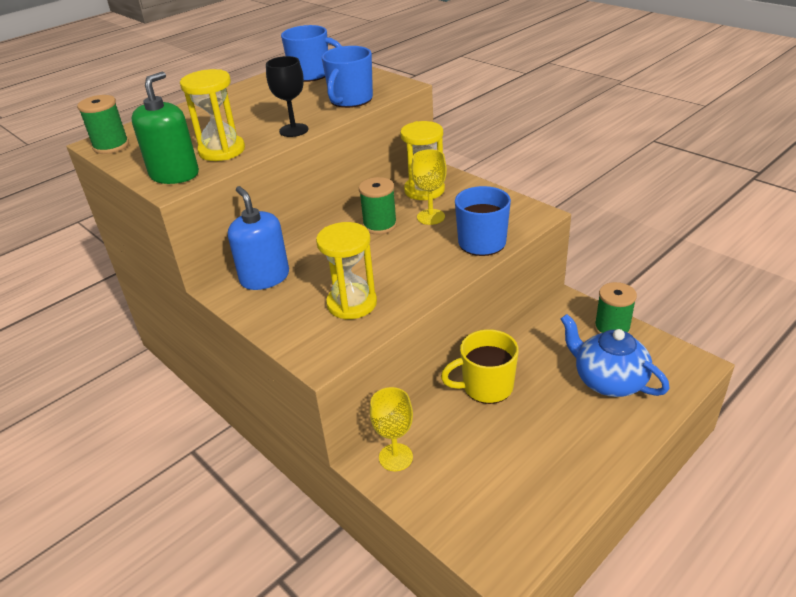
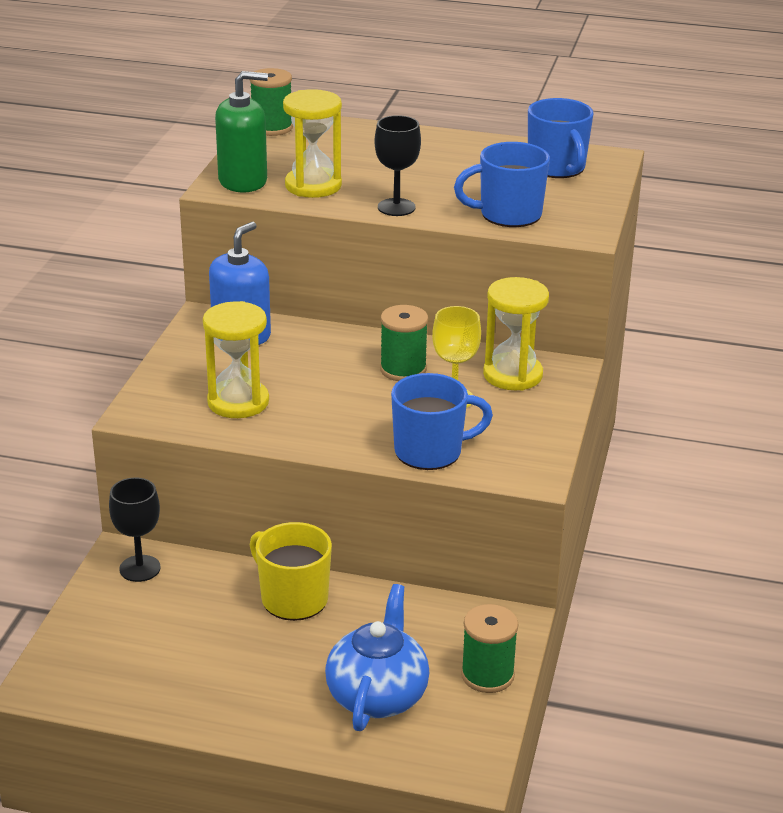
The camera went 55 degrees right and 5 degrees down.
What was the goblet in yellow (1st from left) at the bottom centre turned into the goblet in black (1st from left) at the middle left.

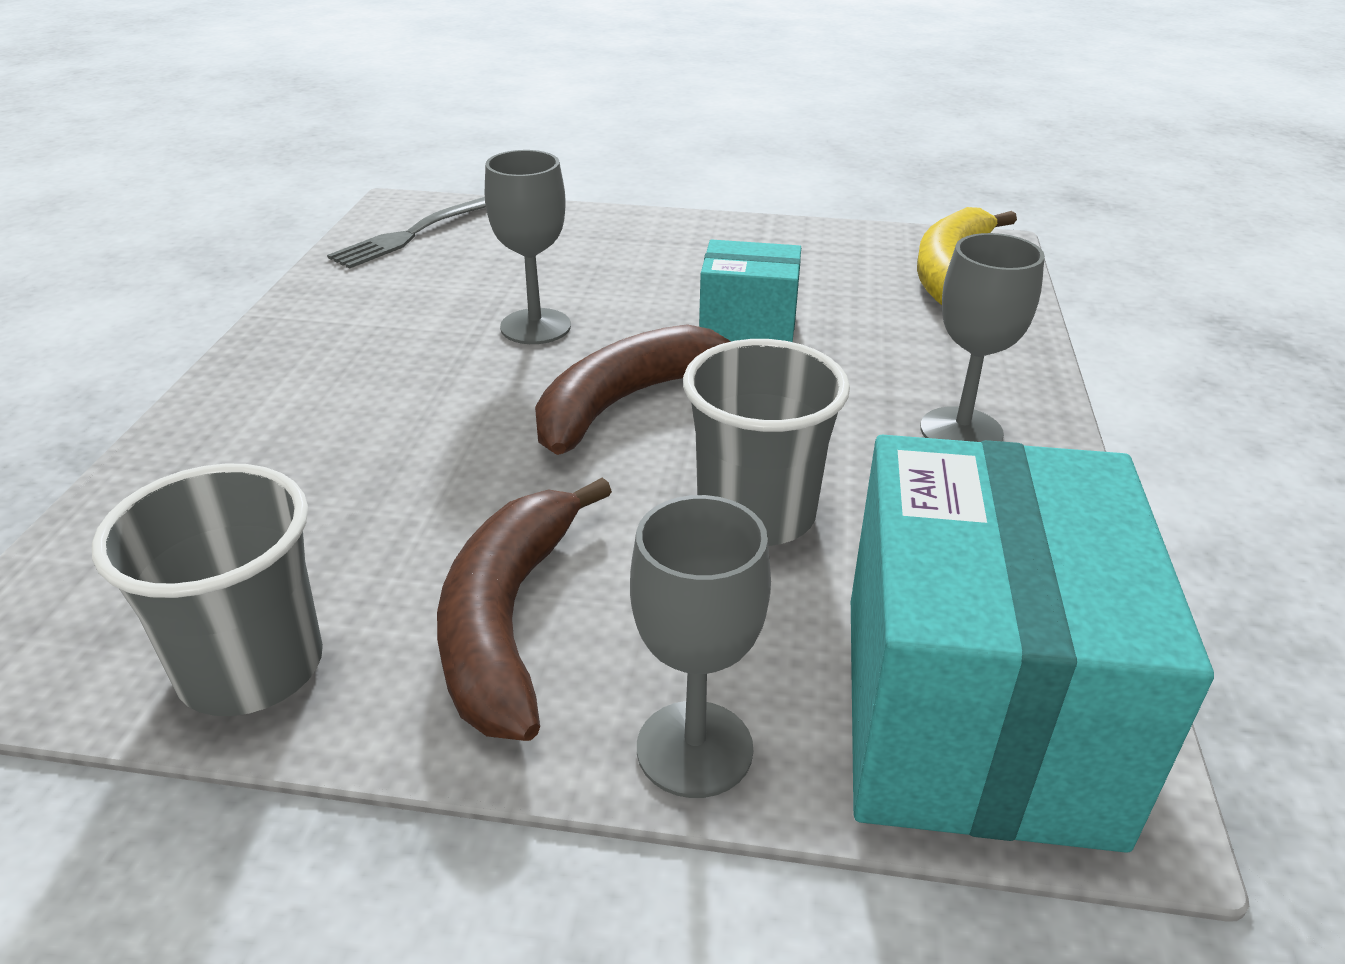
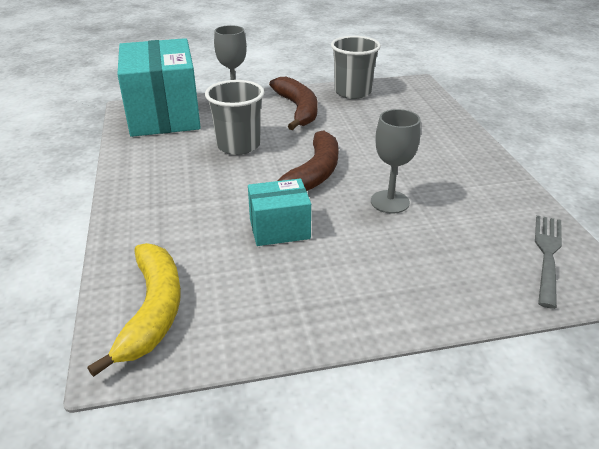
The camera went 160 degrees right and 0 degrees up.
The second view lost the goblet in grey (3rd from left) at the middle right.

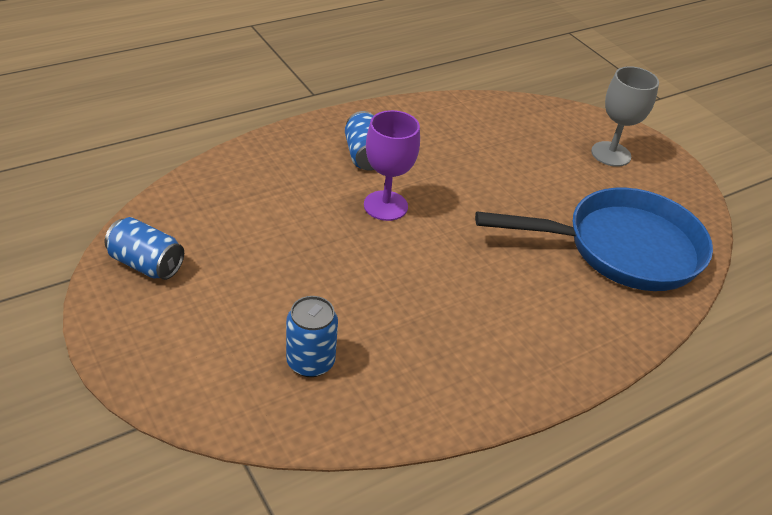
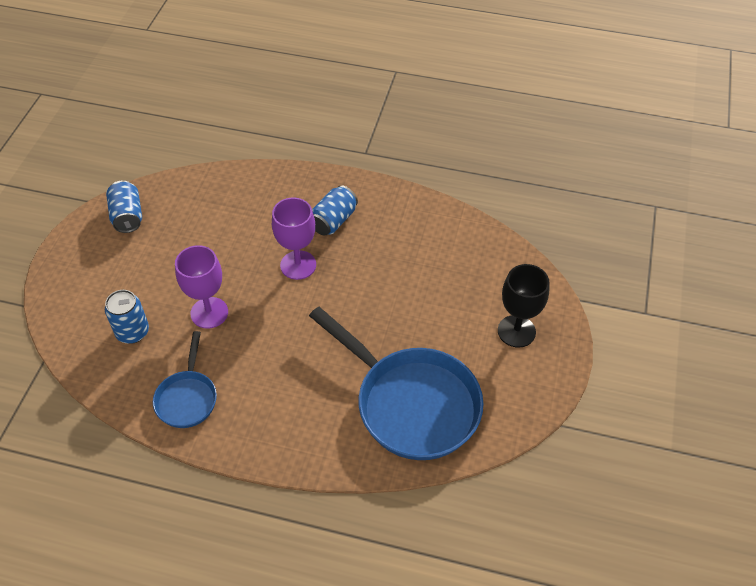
The camera went 50 degrees right and 10 degrees up.
What was the goblet in grey at the top right turned into the goblet in black at the middle right.
The second view gained the pan in blue (1st from left) at the middle left.
The second view gained the goblet in purple (1st from left) at the middle left.

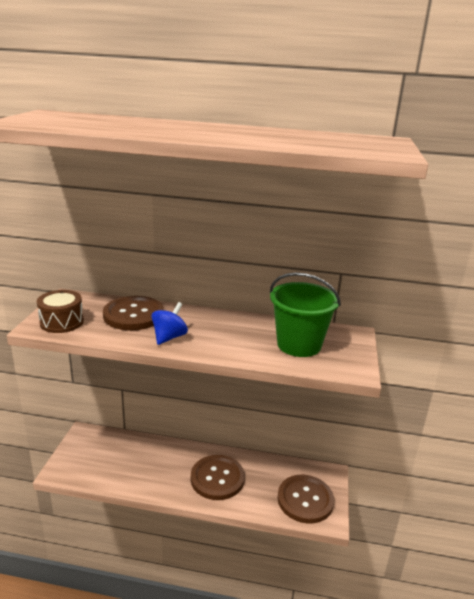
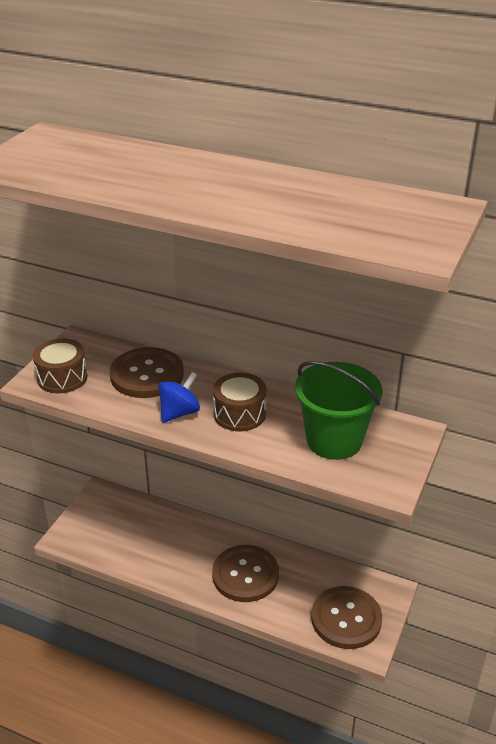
The camera went 15 degrees right and 10 degrees up.
The second view gained the drum in brown (2nd from left) at the centre.

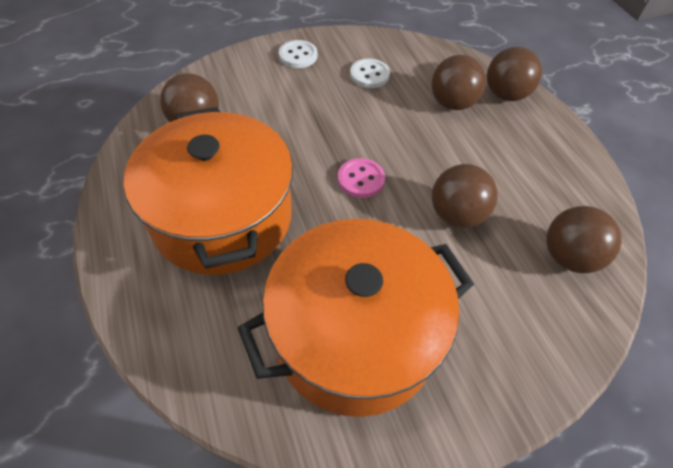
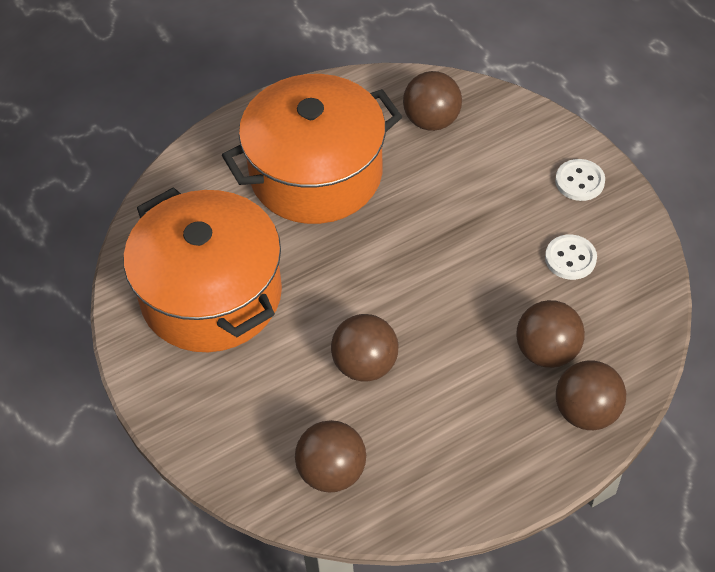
The camera went 85 degrees right and 0 degrees up.
The second view lost the button in pink at the centre.

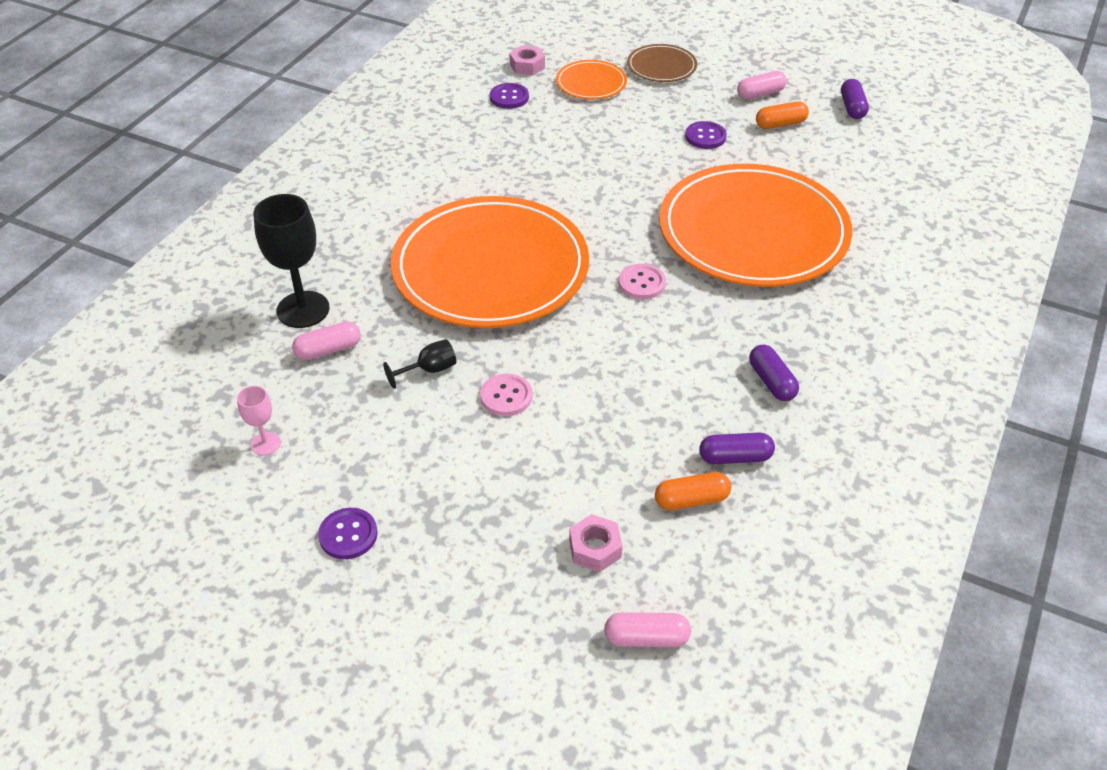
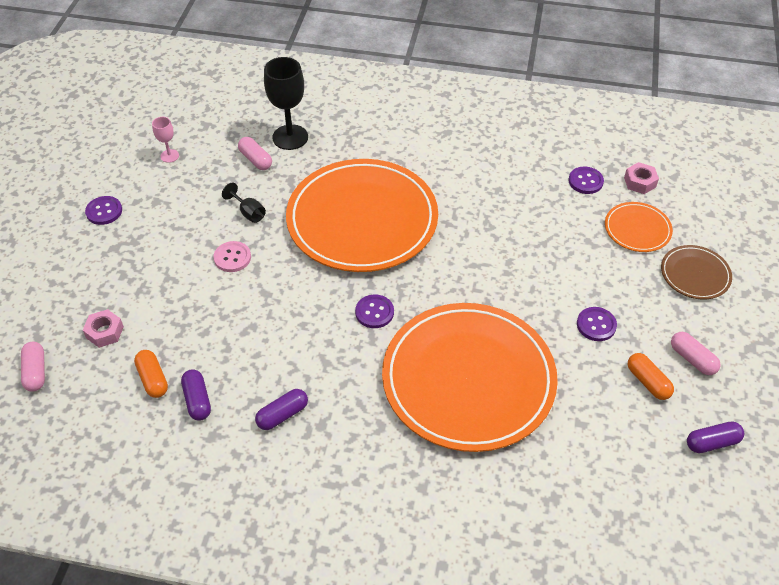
The camera went 75 degrees right and 5 degrees up.
What was the button in pink (2nd from left) at the centre turned into the button in purple (2nd from left) at the centre.

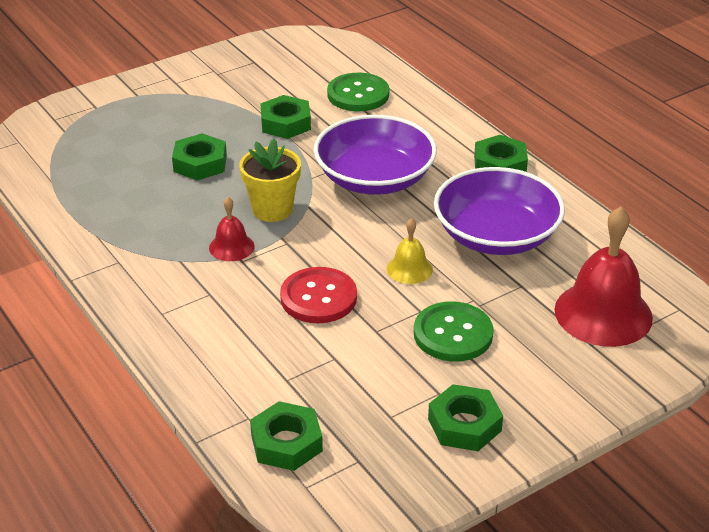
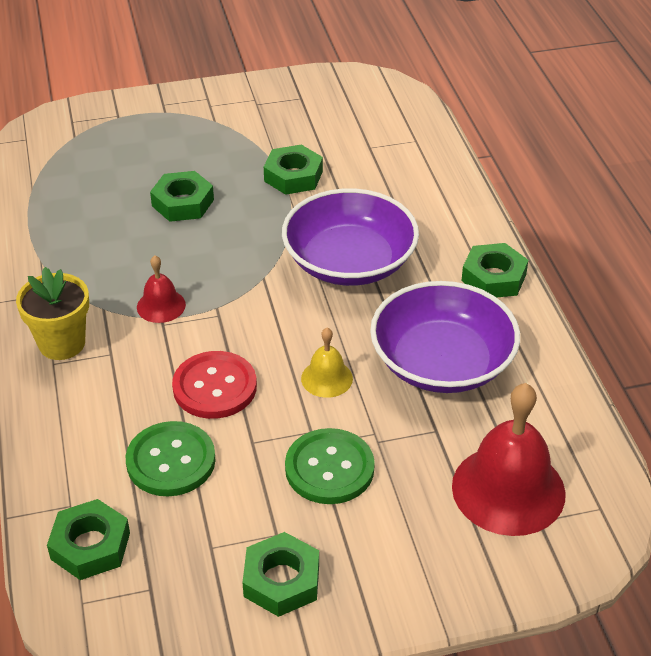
The camera went 20 degrees right and 5 degrees up.
The flower pot in yellow ended up elsewhere, having gone from the centre to the middle left.
The button in green (1st from left) ended up elsewhere, having gone from the top centre to the bottom left.

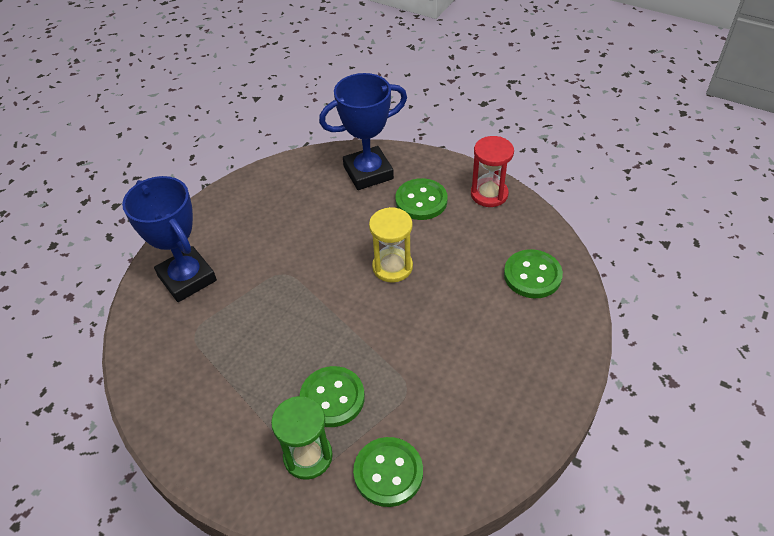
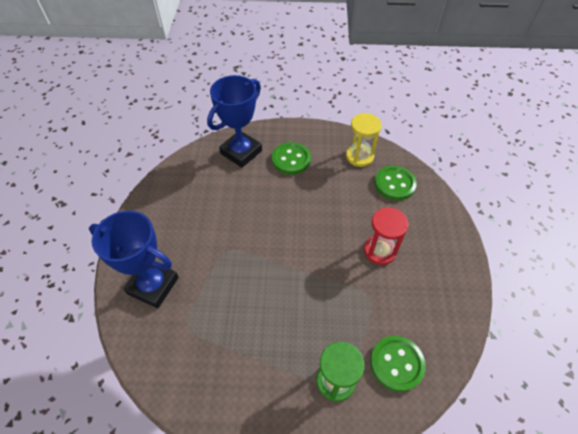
The camera went 30 degrees left and 5 degrees up.
The second view lost the button in green (1st from left) at the bottom centre.
The hourglass in yellow ended up elsewhere, having gone from the centre to the top centre.
The hourglass in red ended up elsewhere, having gone from the top centre to the middle right.

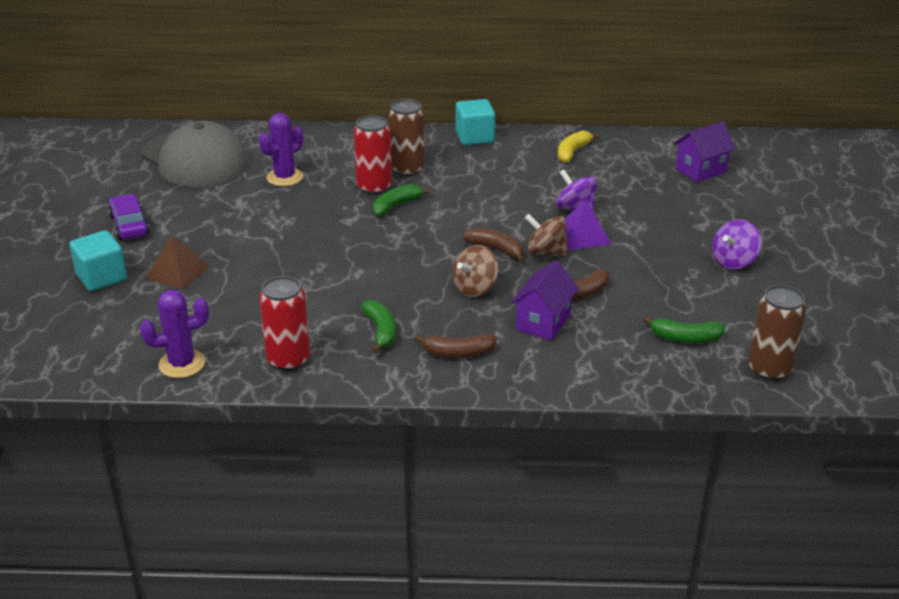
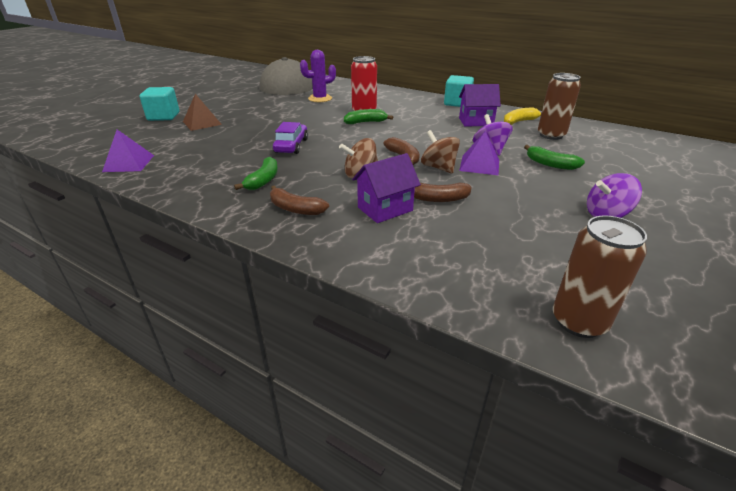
The camera went 30 degrees right and 0 degrees up.
The car in purple ended up elsewhere, having gone from the middle left to the top centre.
Where the cactus in purple (1st from left) stood at the middle left, the pyramid in purple (1st from left) came to stand at the top left.
The second view lost the can in red (1st from left) at the middle left.
The can in brown (1st from left) ended up elsewhere, having gone from the top centre to the top right.
The banana in green (3rd from left) ended up elsewhere, having gone from the middle right to the top right.
The house in purple (2nd from left) ended up elsewhere, having gone from the top right to the top centre.

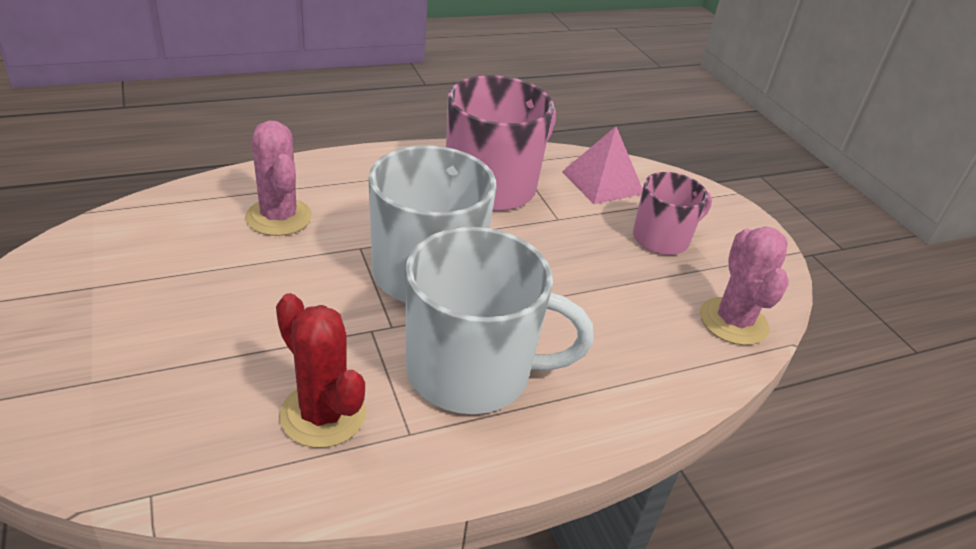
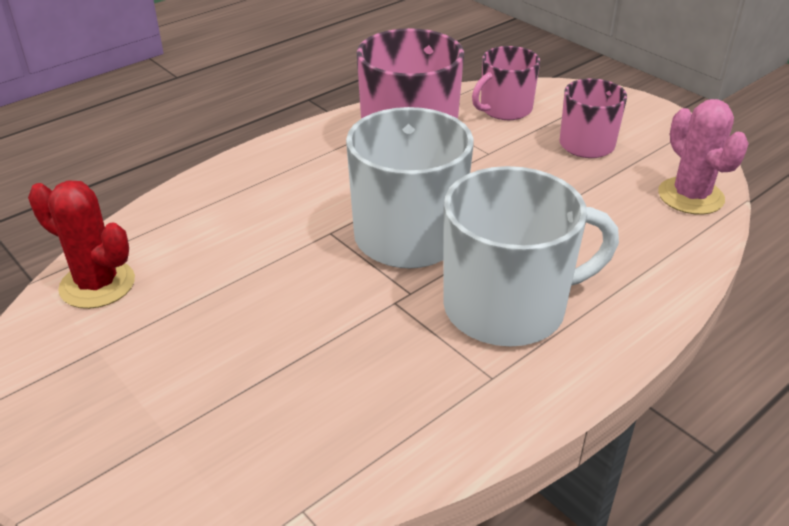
The camera went 15 degrees left and 0 degrees up.
The second view lost the cactus in pink (1st from left) at the top left.
The cactus in red ended up elsewhere, having gone from the bottom left to the middle left.
Where the pyramid in pink stood at the top centre, the mug in pink (2nd from left) came to stand at the top centre.

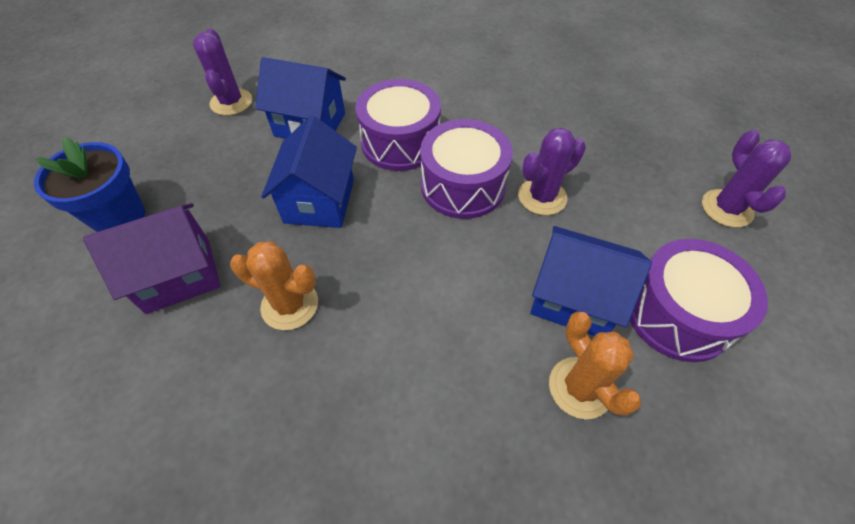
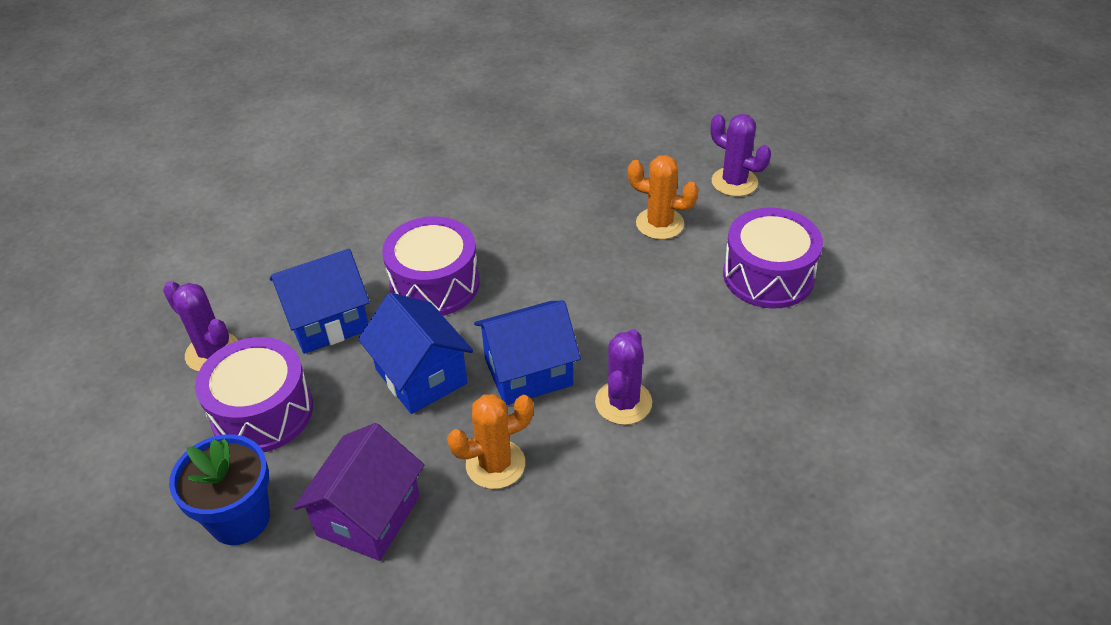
The camera went 40 degrees left and 10 degrees down.
The drum in purple (2nd from left in the first image) ended up elsewhere, having gone from the top centre to the middle left.
The cactus in purple (2nd from left) ended up elsewhere, having gone from the top centre to the centre.
The house in blue (3rd from left) ended up elsewhere, having gone from the middle right to the centre.
The cactus in orange (2nd from left) ended up elsewhere, having gone from the bottom right to the top centre.

